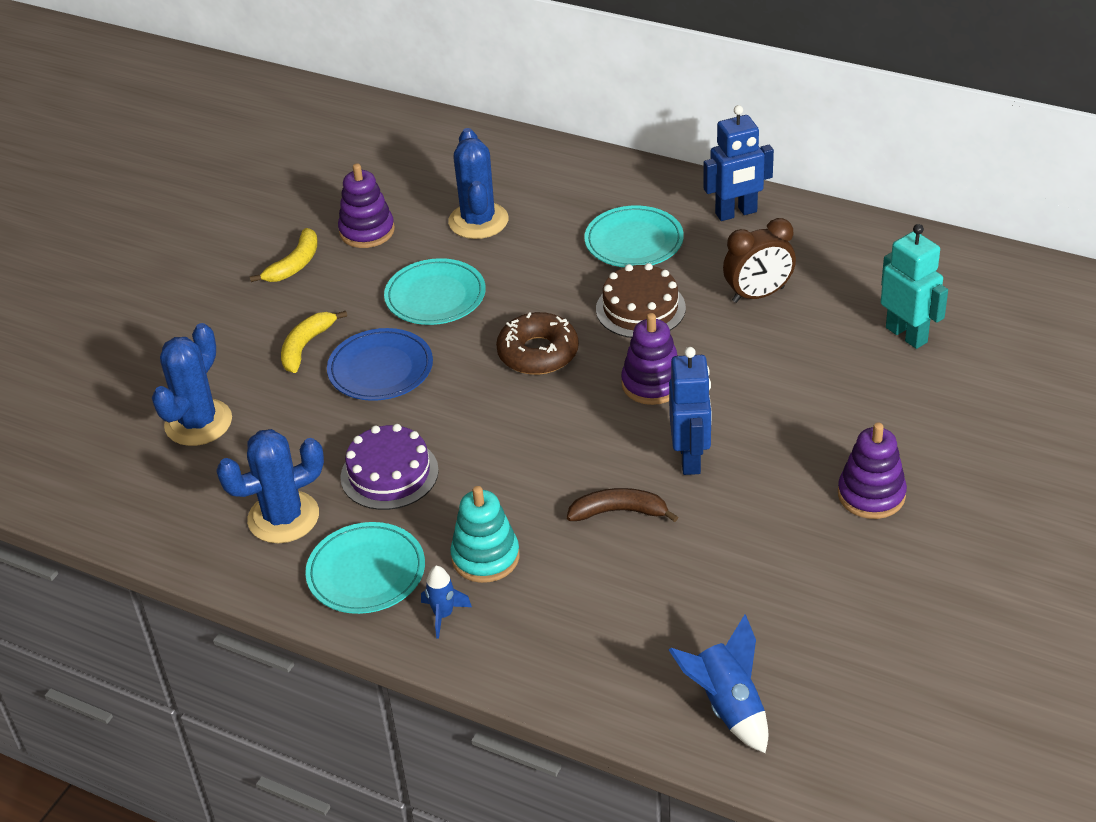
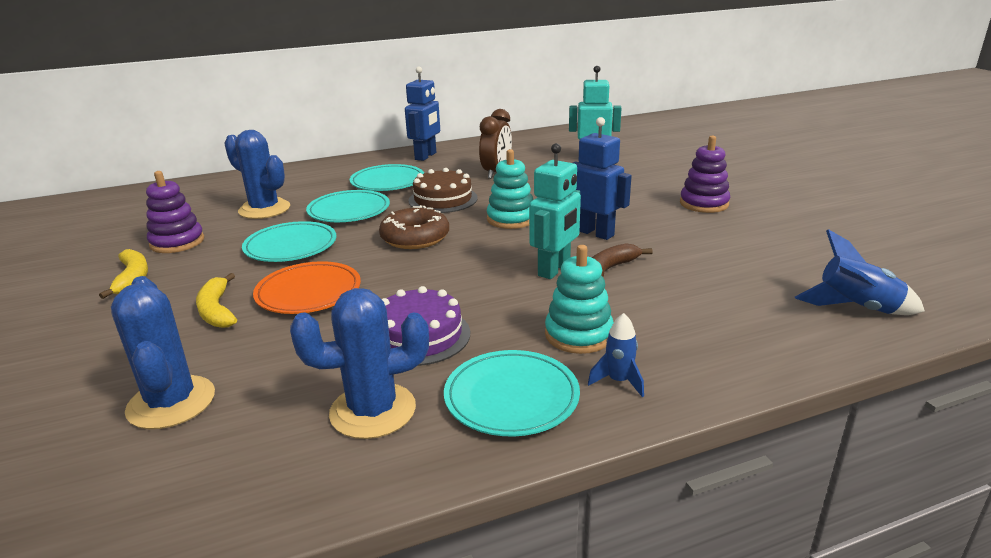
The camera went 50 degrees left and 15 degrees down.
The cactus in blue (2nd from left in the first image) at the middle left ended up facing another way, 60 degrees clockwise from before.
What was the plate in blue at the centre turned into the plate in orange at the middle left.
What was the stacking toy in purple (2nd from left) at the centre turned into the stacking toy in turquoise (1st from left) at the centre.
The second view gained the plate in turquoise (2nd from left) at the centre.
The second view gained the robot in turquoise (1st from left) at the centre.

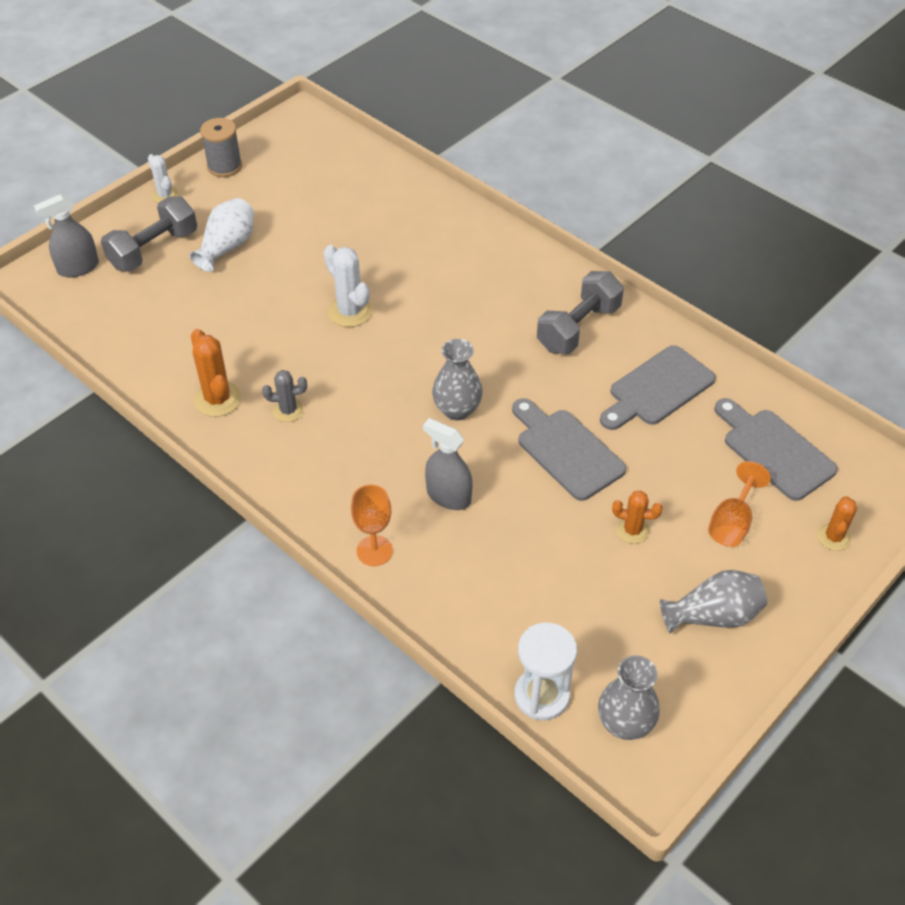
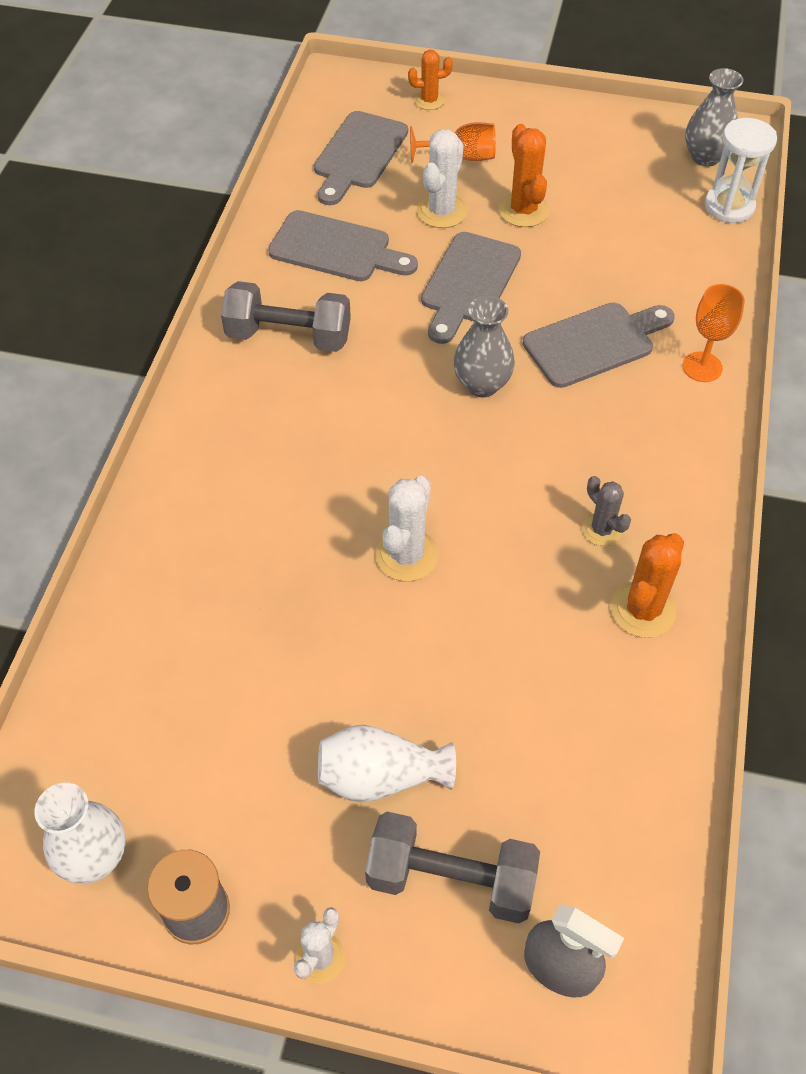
The camera went 120 degrees left and 5 degrees up.
Where the spray bottle in grey (2nd from left) stood at the centre, the cutting board in grey (4th from left) came to stand at the top right.
The size of the cactus in orange (2nd from left) at the middle right changed by a factor of 1.56.
The second view lost the vase in grey (3rd from left) at the middle right.
The second view gained the vase in white (1st from left) at the bottom left.
The second view gained the cactus in white (3rd from left) at the top centre.

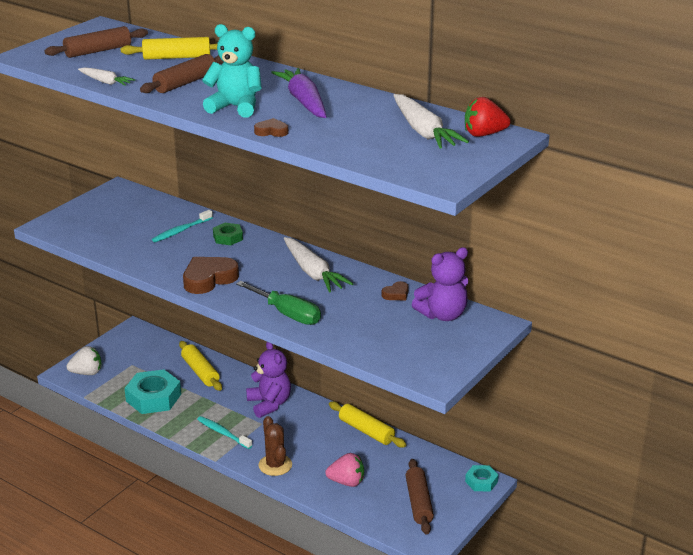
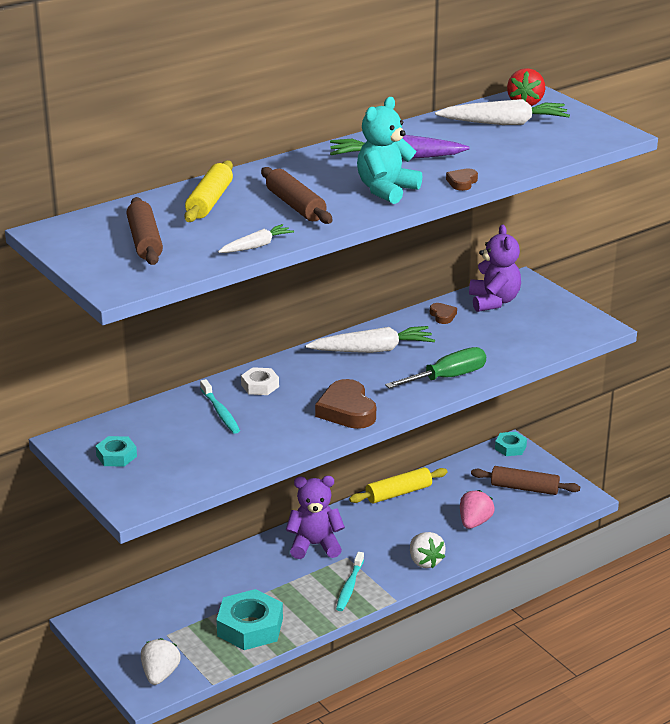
The camera went 70 degrees left and 0 degrees up.
The second view lost the rolling pin in yellow (2nd from left) at the middle left.
The toothbrush in turquoise (2nd from left) at the bottom left ended up facing another way, 45 degrees counterclockwise from before.
What was the nut in green at the middle left turned into the nut in white at the centre.
Where the cactus in brown stood at the bottom centre, the strawberry in white (2nd from left) came to stand at the bottom centre.
The second view gained the nut in turquoise (1st from left) at the middle left.

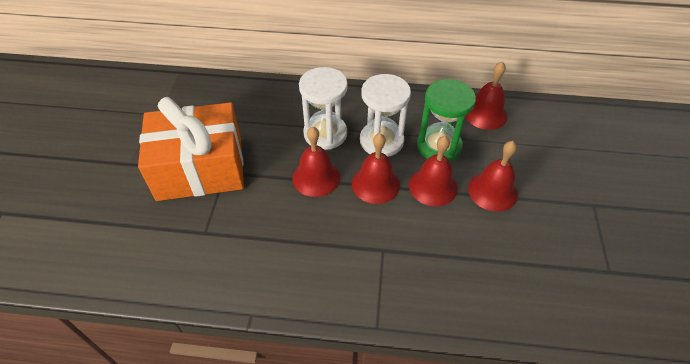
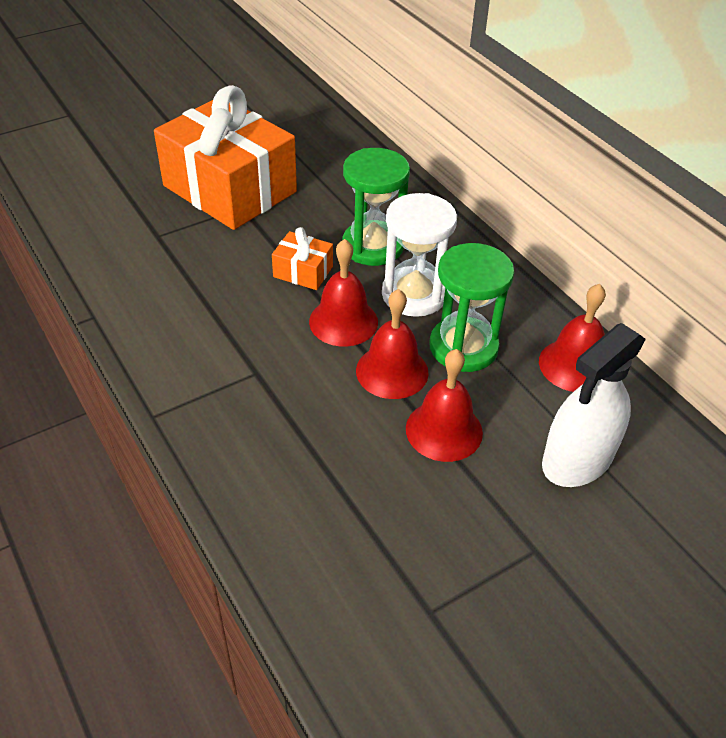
The camera went 50 degrees right and 5 degrees down.
Where the bell in red (1st from left) stood at the centre, the gift in orange (2nd from left) came to stand at the centre.
What was the hourglass in white (1st from left) at the top centre turned into the hourglass in green (1st from left) at the top centre.
The second view gained the spray bottle in white at the middle right.

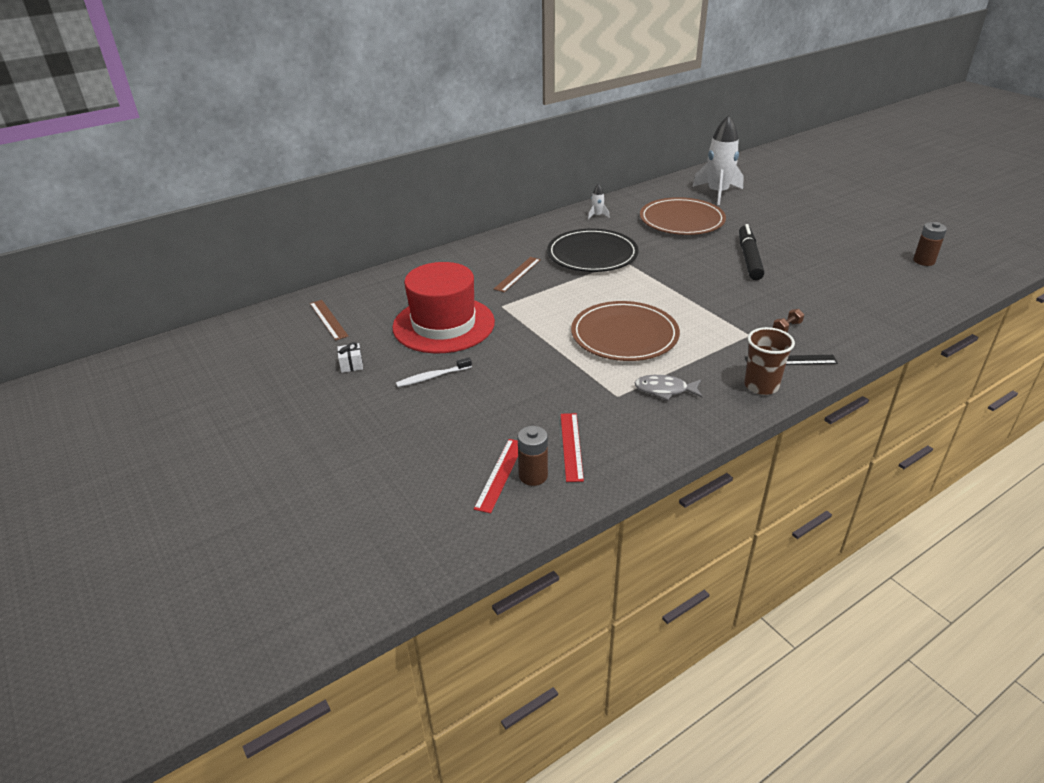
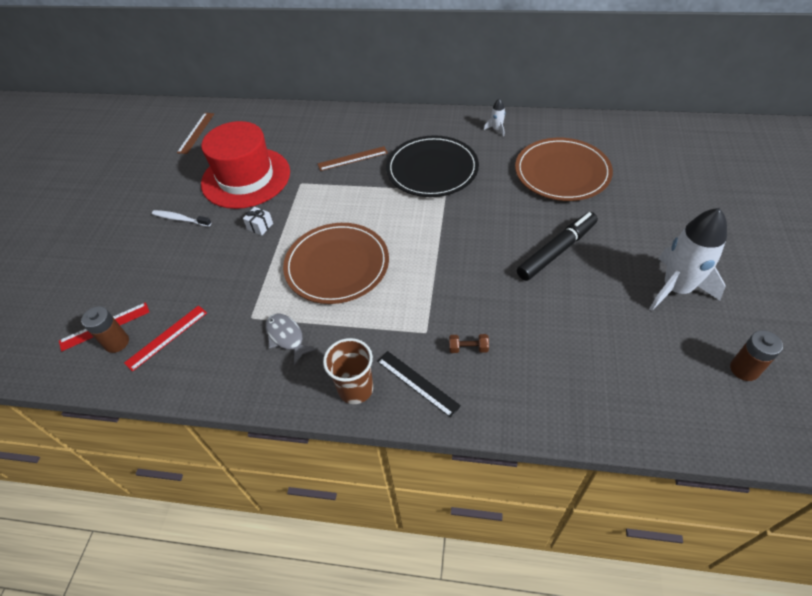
The camera went 45 degrees right and 15 degrees up.
The gift in white ended up elsewhere, having gone from the centre to the middle left.
The rocket in white (2nd from left) ended up elsewhere, having gone from the top right to the middle right.

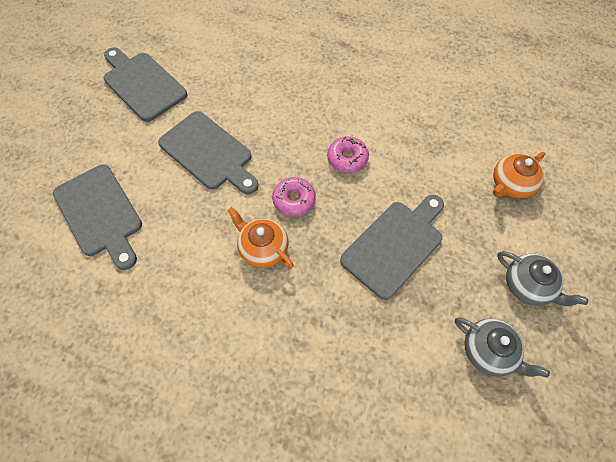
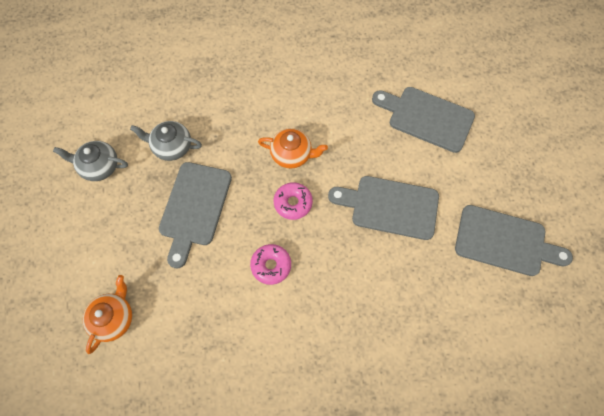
The camera went 150 degrees right and 5 degrees up.
The teapot in grey (2nd from left) ended up elsewhere, having gone from the middle right to the middle left.

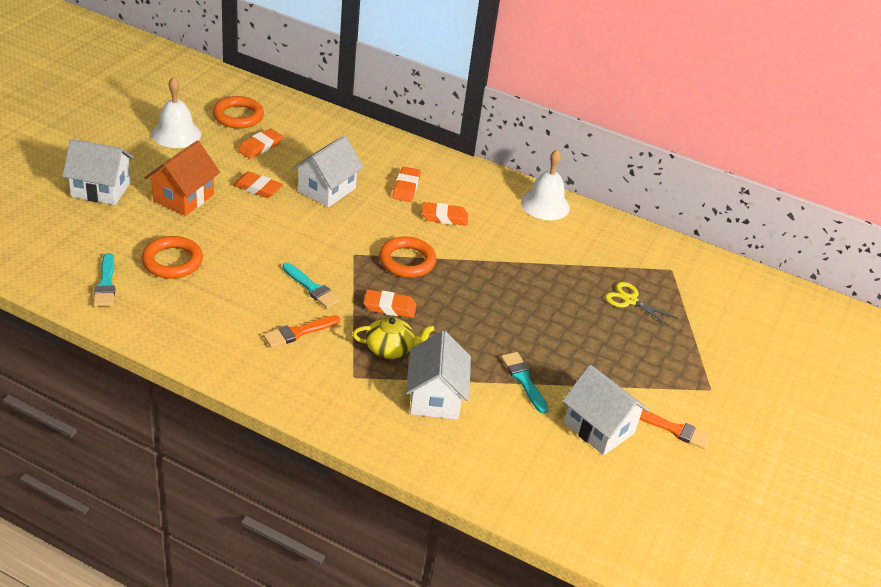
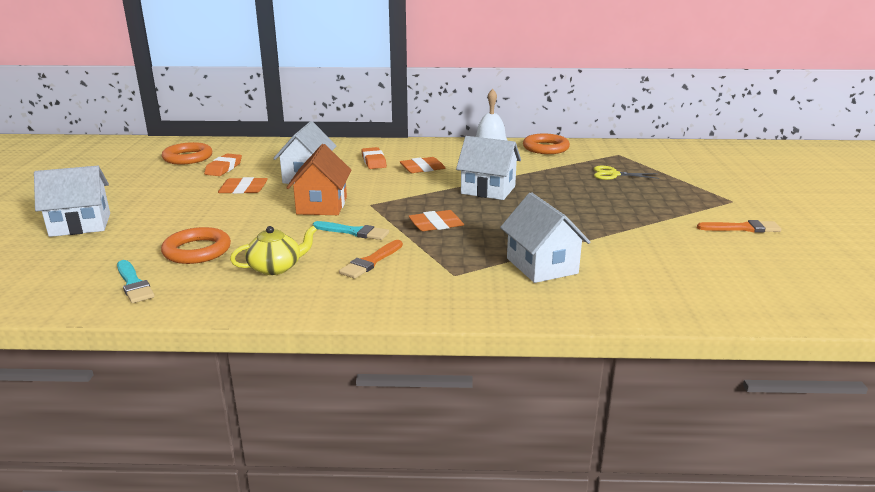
The camera went 20 degrees left and 15 degrees down.
The house in orange ended up elsewhere, having gone from the top left to the centre.
The second view lost the bell in white (1st from left) at the top left.
The teapot in yellow ended up elsewhere, having gone from the centre to the middle left.
The ring in orange (3rd from left) ended up elsewhere, having gone from the centre to the top centre.
The second view lost the brush in turquoise (3rd from left) at the centre.
The house in white (4th from left in the first image) ended up elsewhere, having gone from the bottom right to the centre.

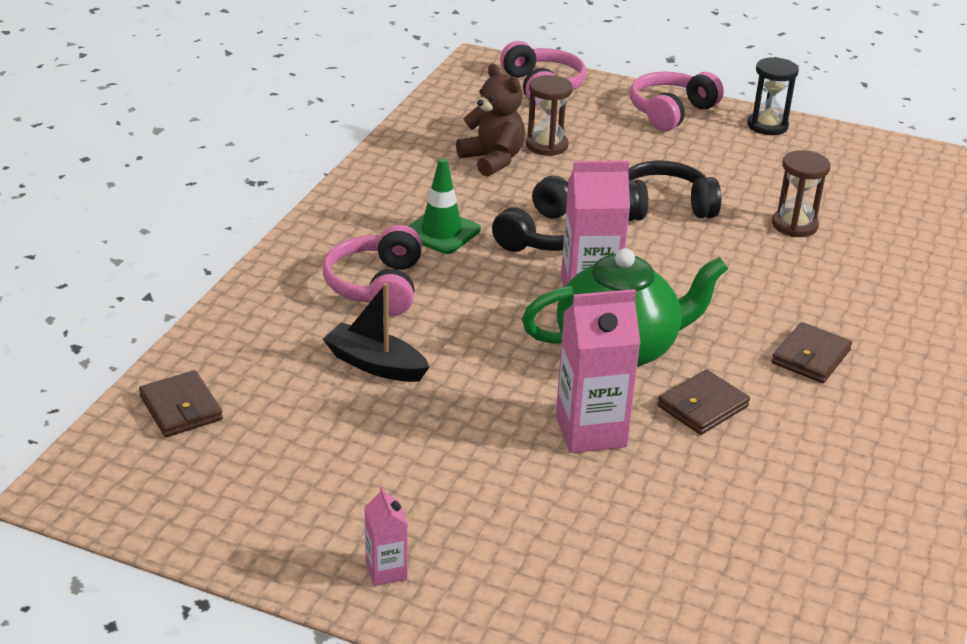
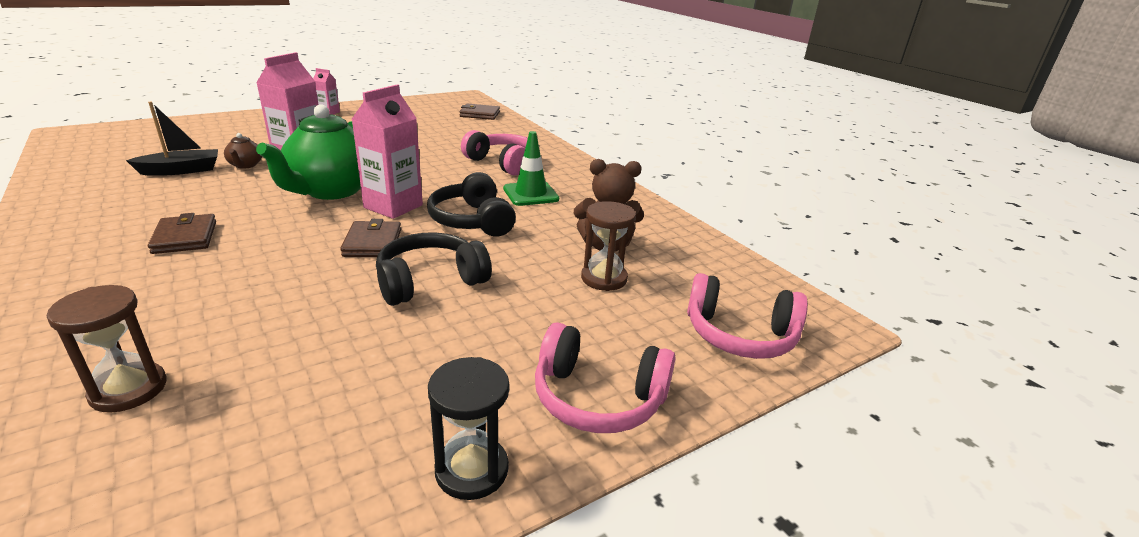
The camera went 125 degrees right and 5 degrees down.
The boat in black ended up elsewhere, having gone from the centre to the top left.
The headphones in black (2nd from left in the first image) at the top right ended up facing another way, 150 degrees counterclockwise from before.
The headphones in pink (3rd from left in the first image) at the top right ended up facing another way, 120 degrees clockwise from before.
The wallet in brown (2nd from left) ended up elsewhere, having gone from the middle right to the middle left.
The hourglass in brown (2nd from left in the first image) ended up elsewhere, having gone from the top right to the middle left.
The second view gained the teapot in brown at the top left.

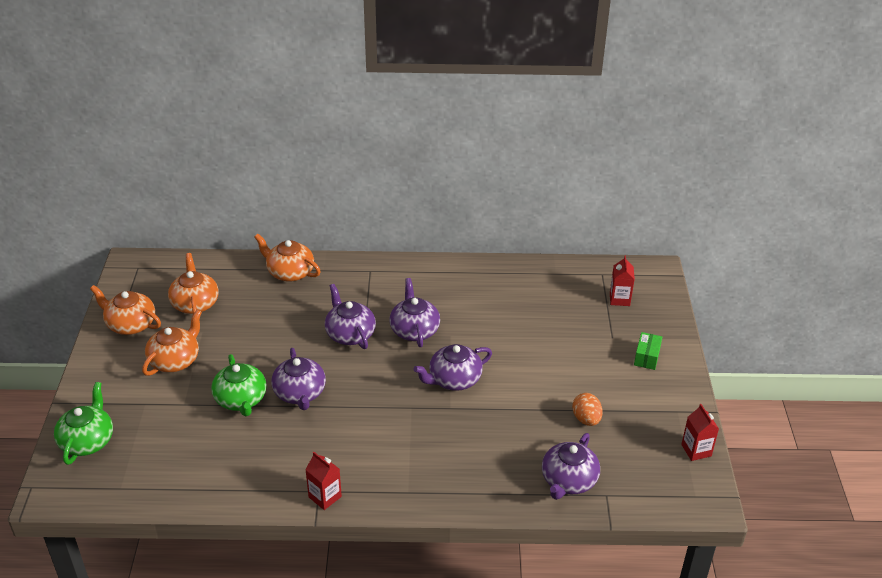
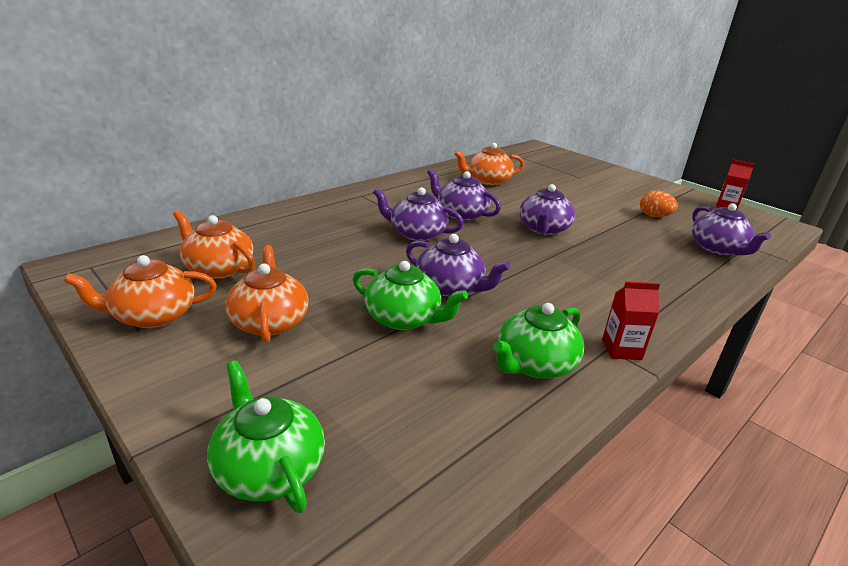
The camera went 45 degrees left and 10 degrees down.
The teapot in orange (4th from left) ended up elsewhere, having gone from the middle left to the top centre.
The second view lost the carton in red (2nd from left) at the middle right.
The second view lost the box in green at the middle right.
The second view gained the teapot in green (3rd from left) at the centre.

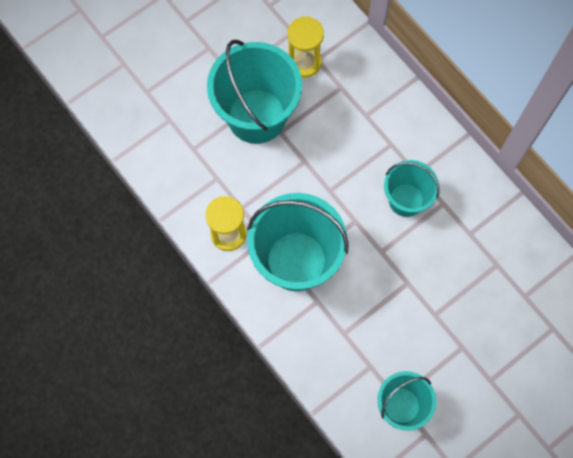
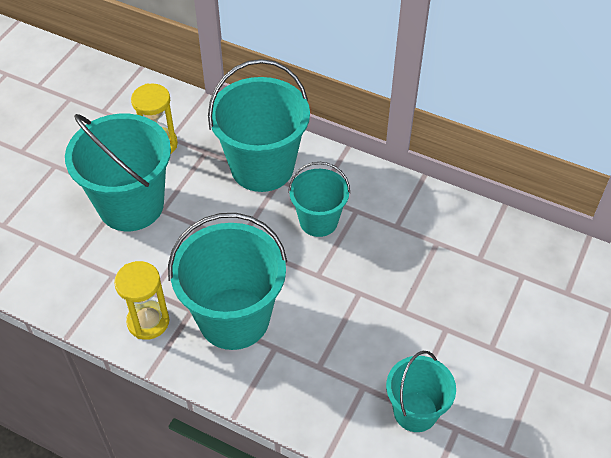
The camera went 25 degrees left and 20 degrees down.
The second view gained the bucket in turquoise (3rd from left) at the top centre.

